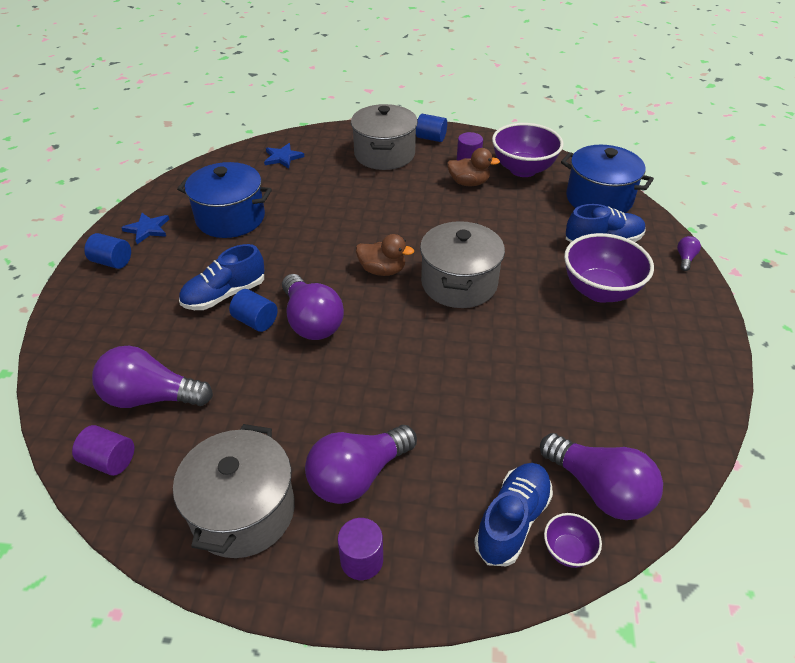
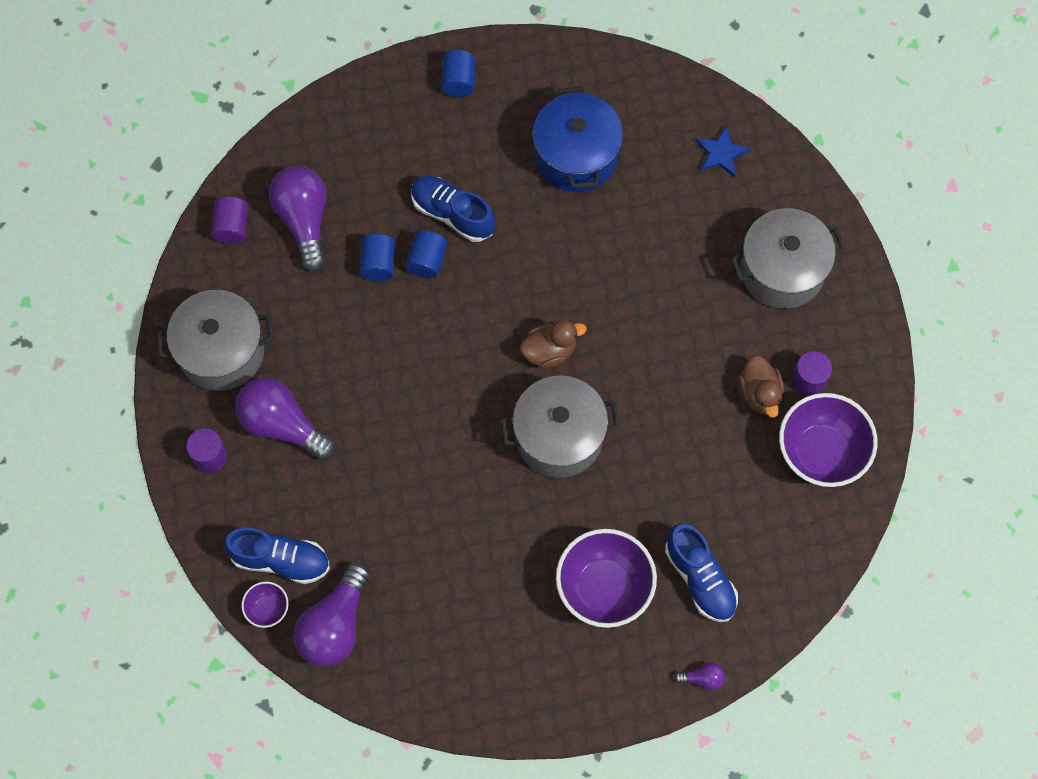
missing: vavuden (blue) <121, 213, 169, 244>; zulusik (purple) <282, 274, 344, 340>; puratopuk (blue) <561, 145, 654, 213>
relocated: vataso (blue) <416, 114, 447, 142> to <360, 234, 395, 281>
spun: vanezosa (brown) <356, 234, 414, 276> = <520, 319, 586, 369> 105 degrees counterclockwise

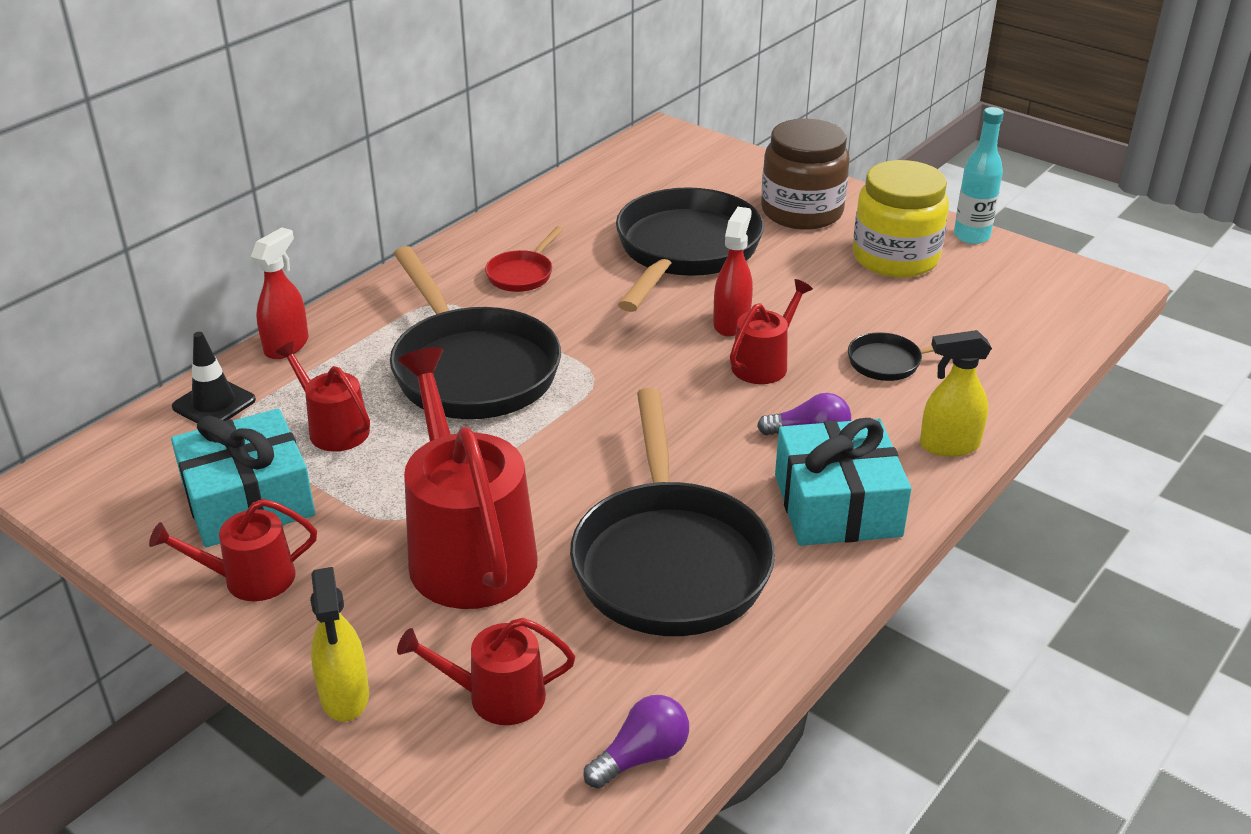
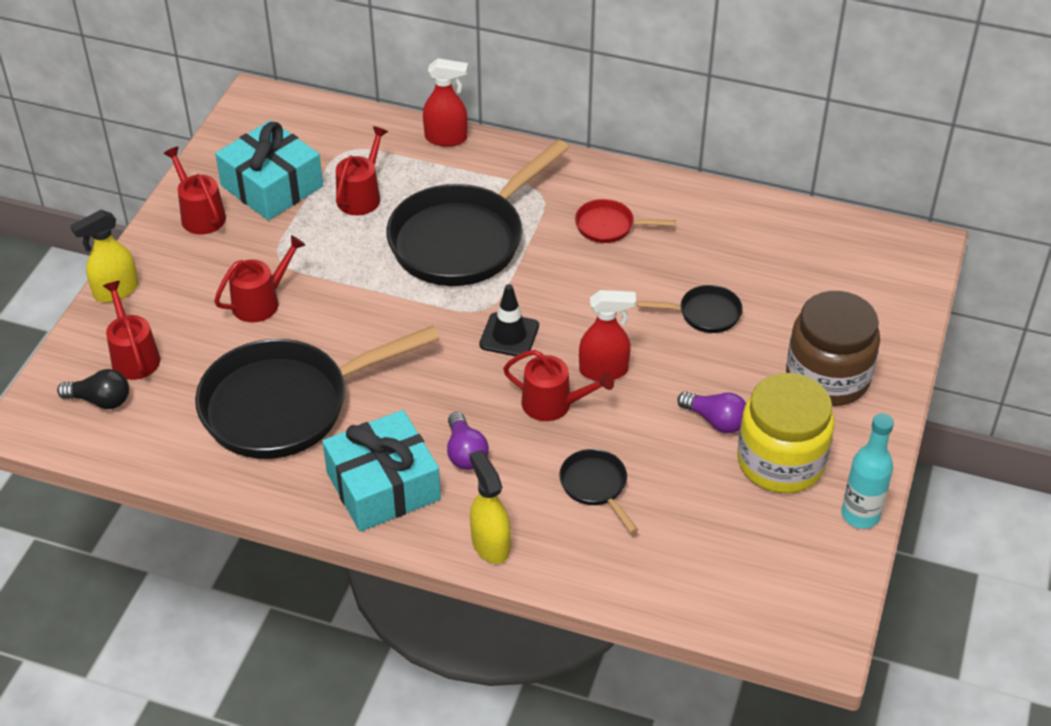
appeared: zulusik (black) <57, 369, 129, 409>
relocated: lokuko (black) <172, 332, 256, 424> to <479, 284, 539, 356>; zulusik (purple) <584, 695, 689, 788> to <677, 391, 746, 433>
size: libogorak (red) <397, 347, 537, 609> = <214, 235, 305, 323> x0.52; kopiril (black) <616, 187, 764, 312> = <637, 285, 743, 333> x0.44

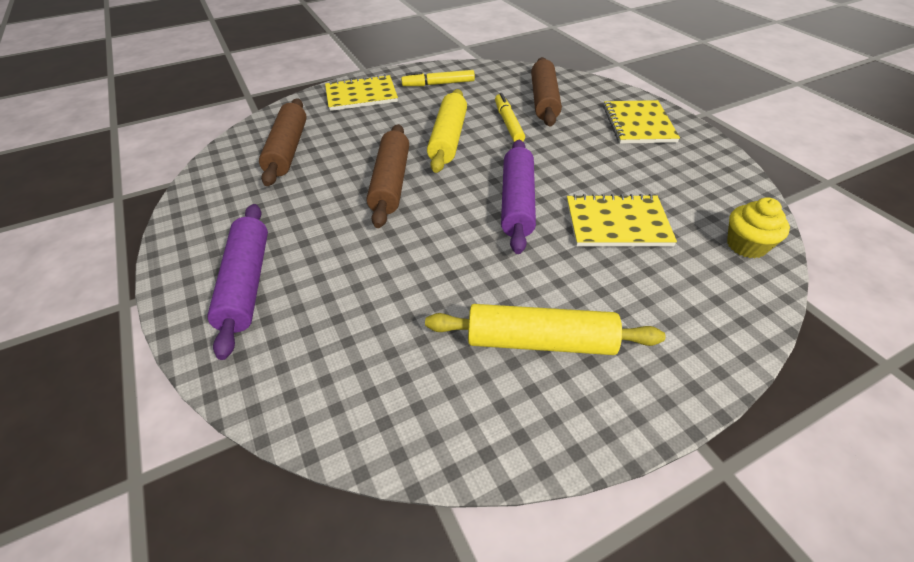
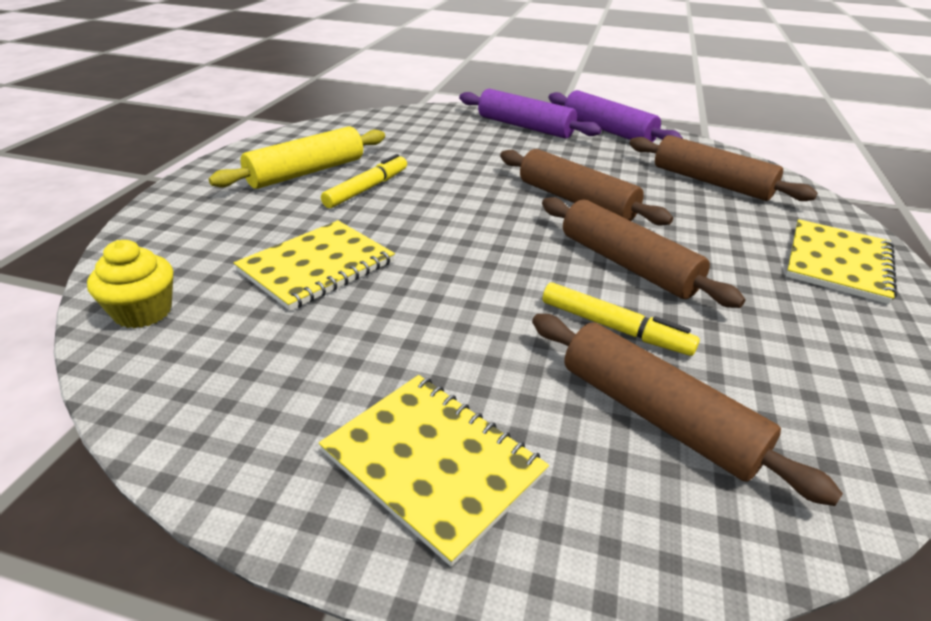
relocated: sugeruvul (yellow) <401, 70, 475, 86> to <321, 154, 407, 208>; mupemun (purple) <501, 140, 536, 254> to <548, 90, 683, 142>
colour: mupemun (yellow) <427, 89, 467, 173> to mupemun (brown) <542, 197, 745, 308>

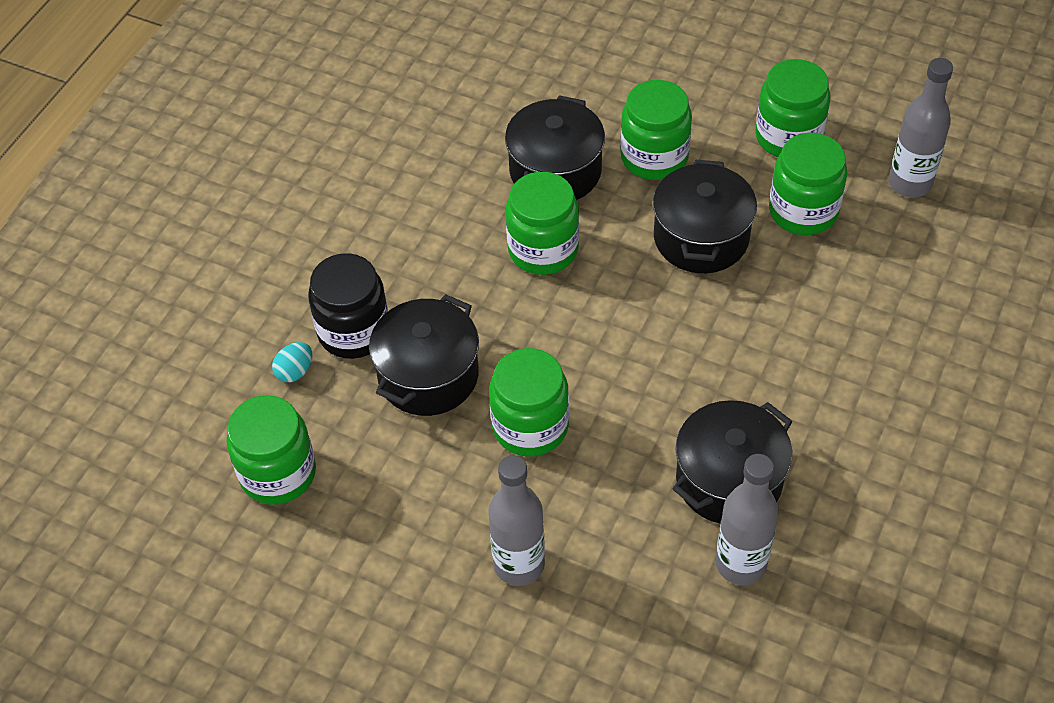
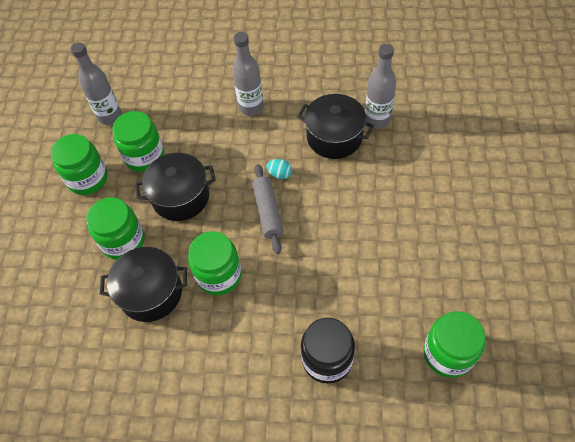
missing: puratopuk (black) <369, 294, 479, 416>; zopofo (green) <489, 348, 569, 457>
appeared: mupemun (grey) <252, 164, 283, 254>
relocated: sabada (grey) <488, 455, 545, 586> to <232, 32, 264, 116>; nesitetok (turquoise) <272, 342, 312, 382> to <266, 159, 292, 179>

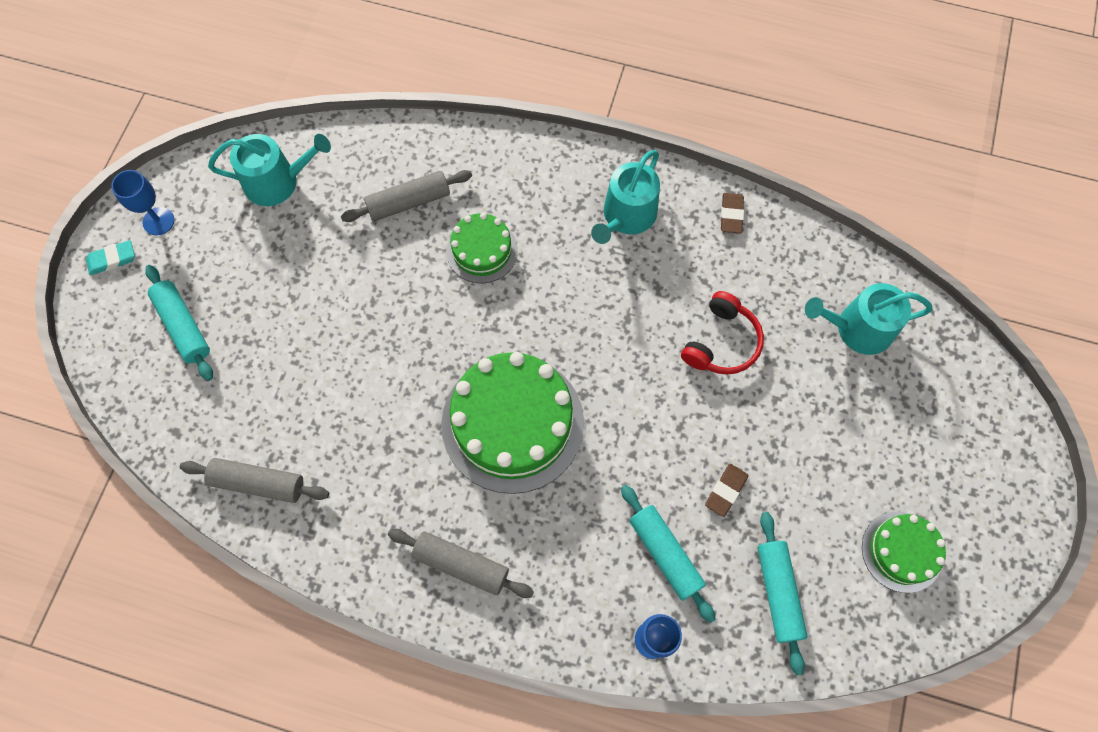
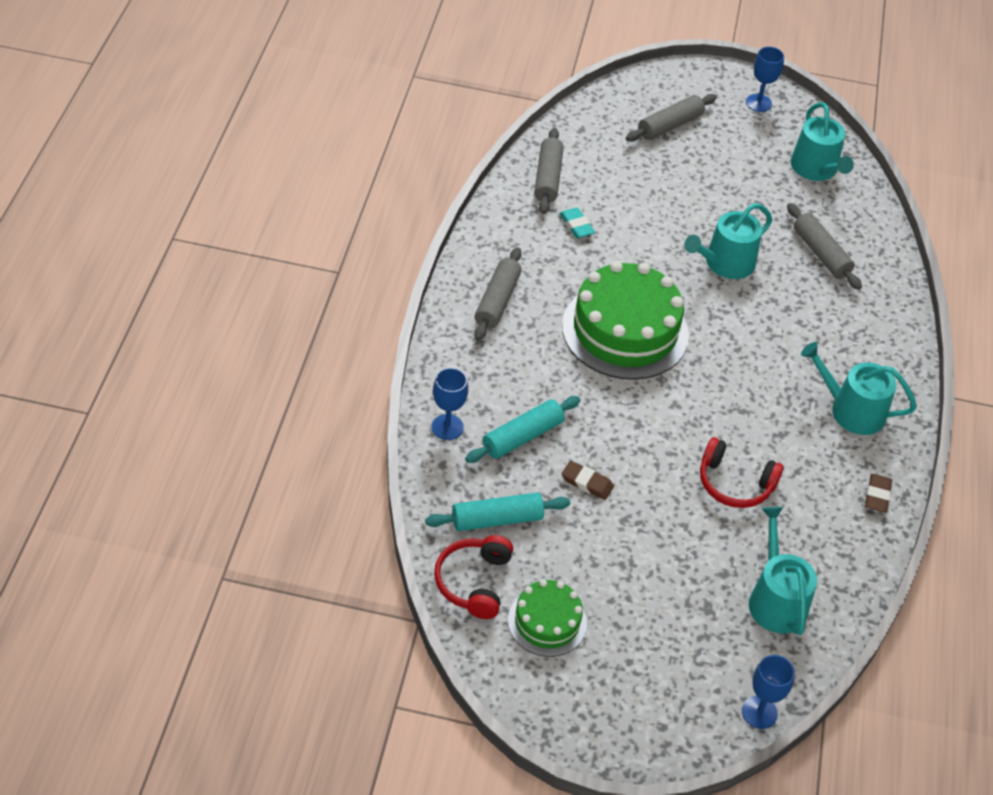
missing: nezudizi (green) <446, 213, 518, 283>
appeared: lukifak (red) <434, 535, 513, 619>; libogorak (turquoise) <684, 203, 772, 279>; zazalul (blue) <742, 655, 795, 729>
relocated: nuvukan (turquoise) <86, 240, 135, 275> to <559, 207, 595, 238>
colour: mupemun (turquoise) <145, 265, 213, 381> to mupemun (grey) <626, 94, 717, 141>
spun: nuvukan (brown) <721, 193, 744, 233> = <865, 474, 892, 513> 75 degrees counterclockwise

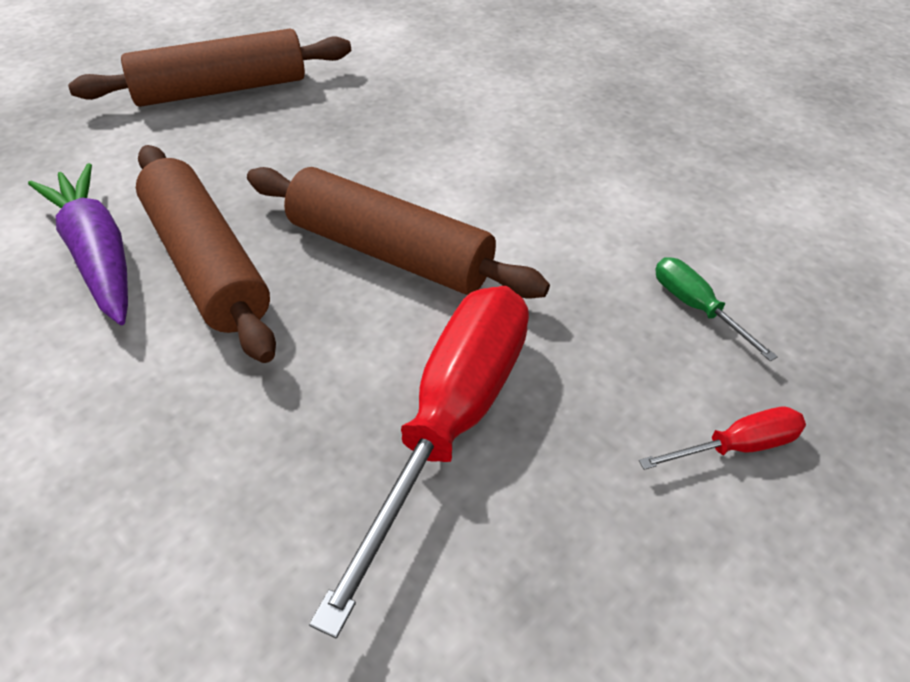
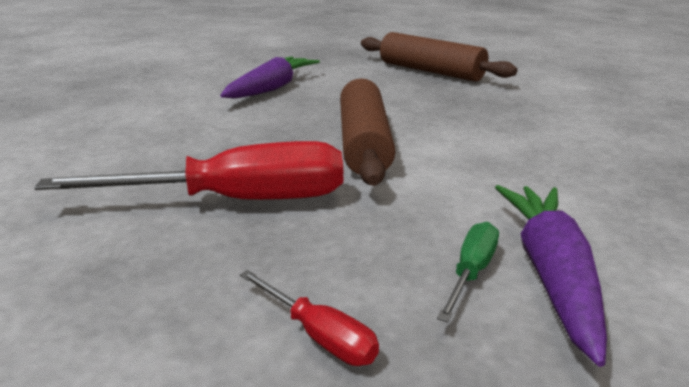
missing: mupemun (brown) <136, 145, 276, 363>
appeared: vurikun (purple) <495, 185, 607, 367>

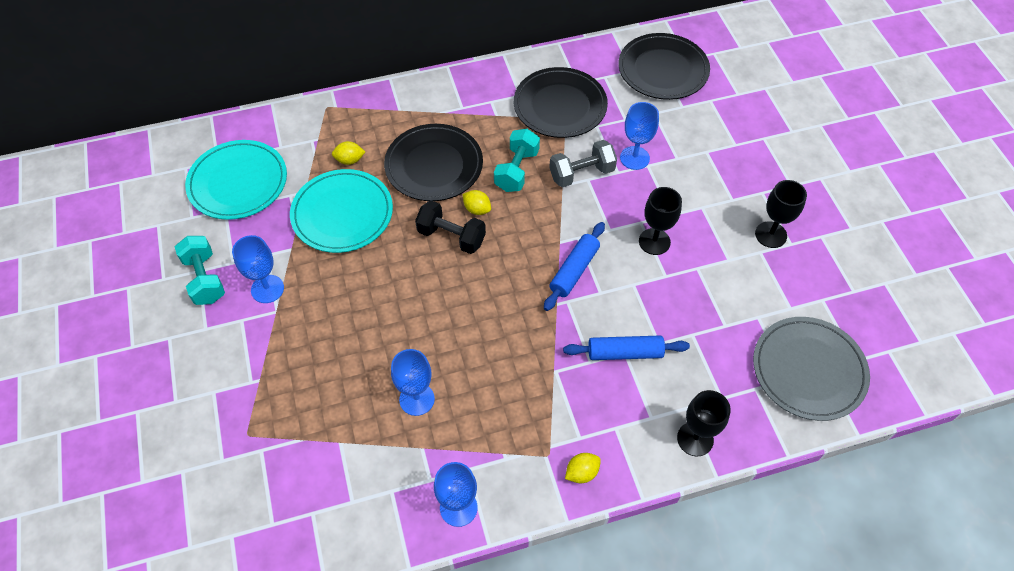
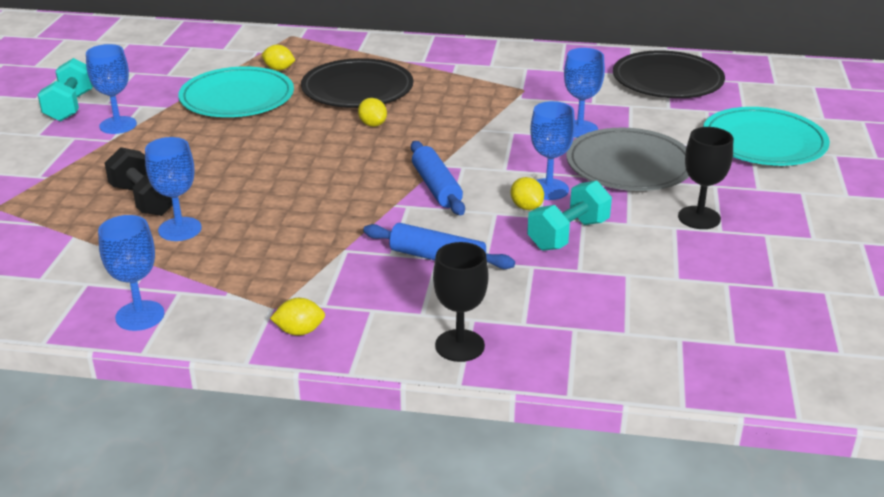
missing: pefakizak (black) <514, 67, 608, 138>; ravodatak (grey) <549, 140, 617, 187>
appeared: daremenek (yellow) <511, 177, 544, 210>
relocated: ravodatak (black) <415, 201, 486, 254> to <105, 147, 173, 216>; ravodatak (turquoise) <494, 129, 540, 192> to <527, 180, 612, 251>; pefakizak (grey) <753, 317, 870, 421> to <566, 127, 689, 191>; pefakizak (turquoise) <185, 140, 287, 220> to <703, 107, 830, 166>
colour: zazalul (black) <639, 187, 682, 255> to zazalul (blue) <530, 101, 575, 200>
spun: mupemun (blue) <544, 222, 605, 311> = <411, 141, 465, 215> 75 degrees counterclockwise

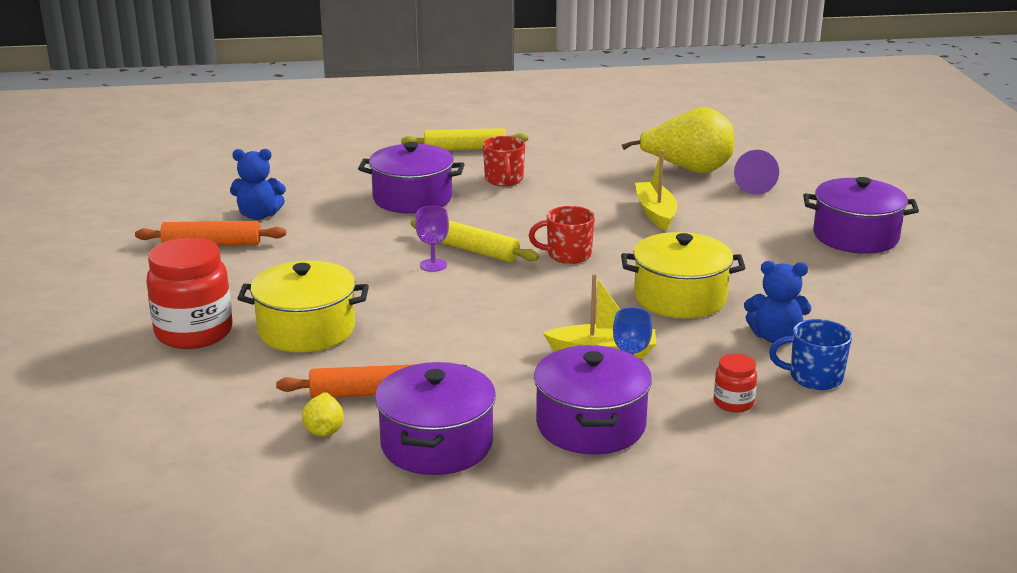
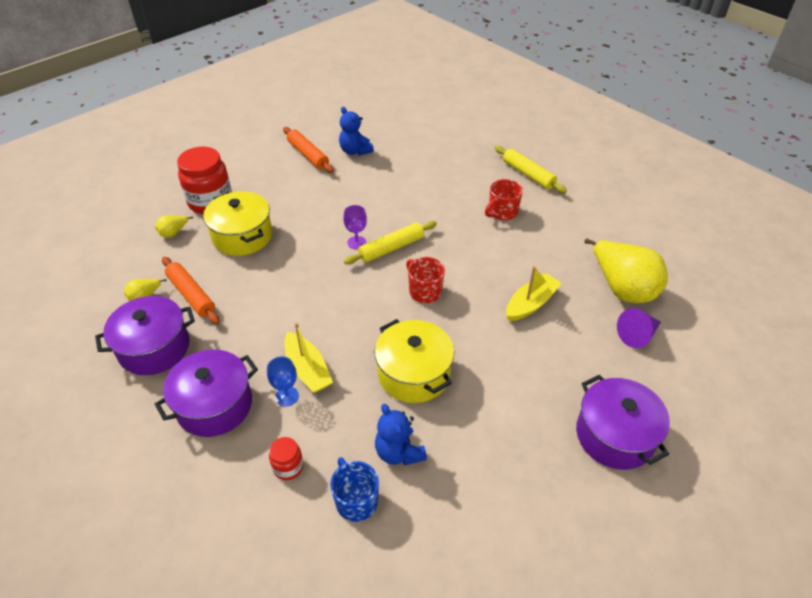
missing: puratopuk (purple) <358, 142, 465, 213>
appeared: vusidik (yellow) <155, 215, 193, 238>
spun: mupemun (yellow) <411, 219, 539, 262> = <344, 221, 437, 265> 60 degrees clockwise

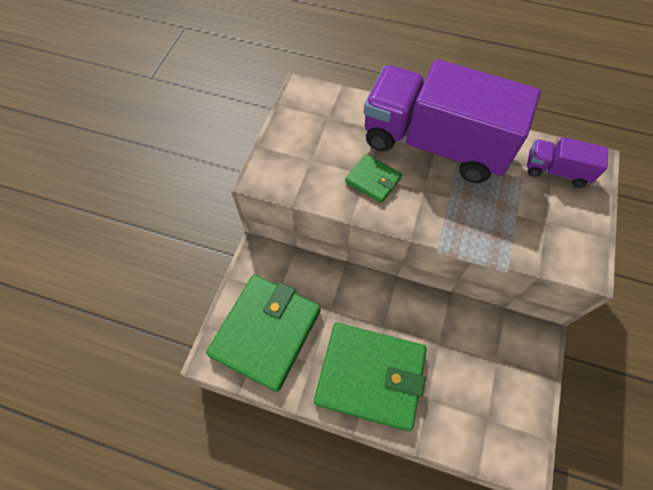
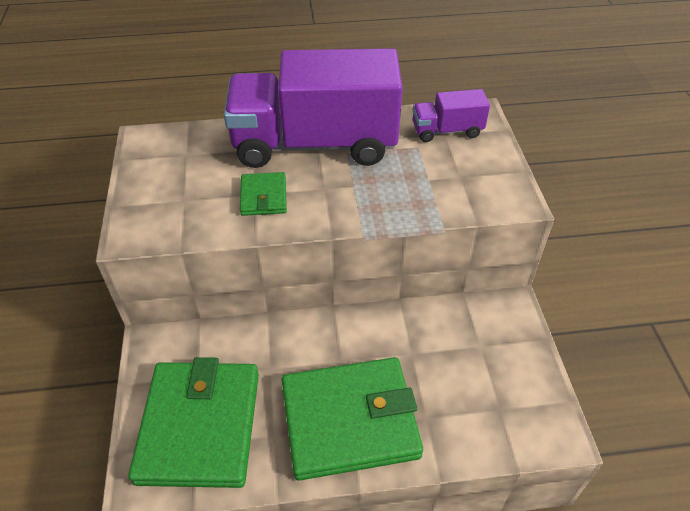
spun: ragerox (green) <345, 154, 402, 203> = <240, 172, 287, 216> 75 degrees clockwise

